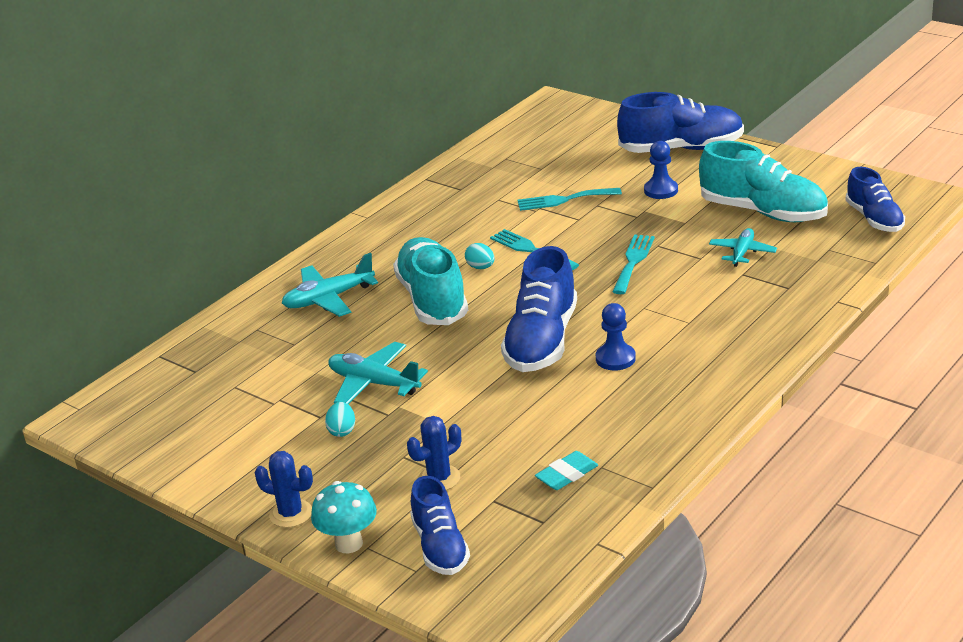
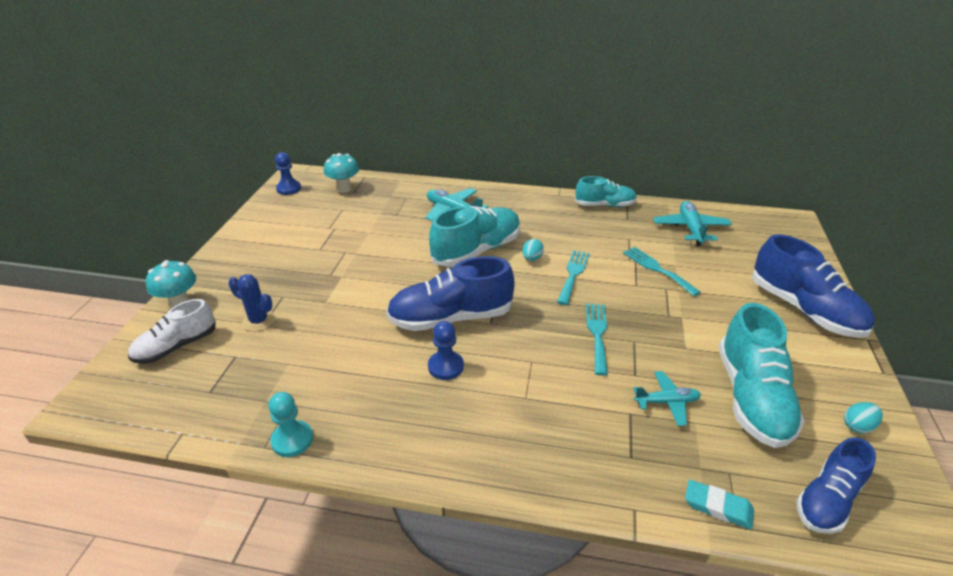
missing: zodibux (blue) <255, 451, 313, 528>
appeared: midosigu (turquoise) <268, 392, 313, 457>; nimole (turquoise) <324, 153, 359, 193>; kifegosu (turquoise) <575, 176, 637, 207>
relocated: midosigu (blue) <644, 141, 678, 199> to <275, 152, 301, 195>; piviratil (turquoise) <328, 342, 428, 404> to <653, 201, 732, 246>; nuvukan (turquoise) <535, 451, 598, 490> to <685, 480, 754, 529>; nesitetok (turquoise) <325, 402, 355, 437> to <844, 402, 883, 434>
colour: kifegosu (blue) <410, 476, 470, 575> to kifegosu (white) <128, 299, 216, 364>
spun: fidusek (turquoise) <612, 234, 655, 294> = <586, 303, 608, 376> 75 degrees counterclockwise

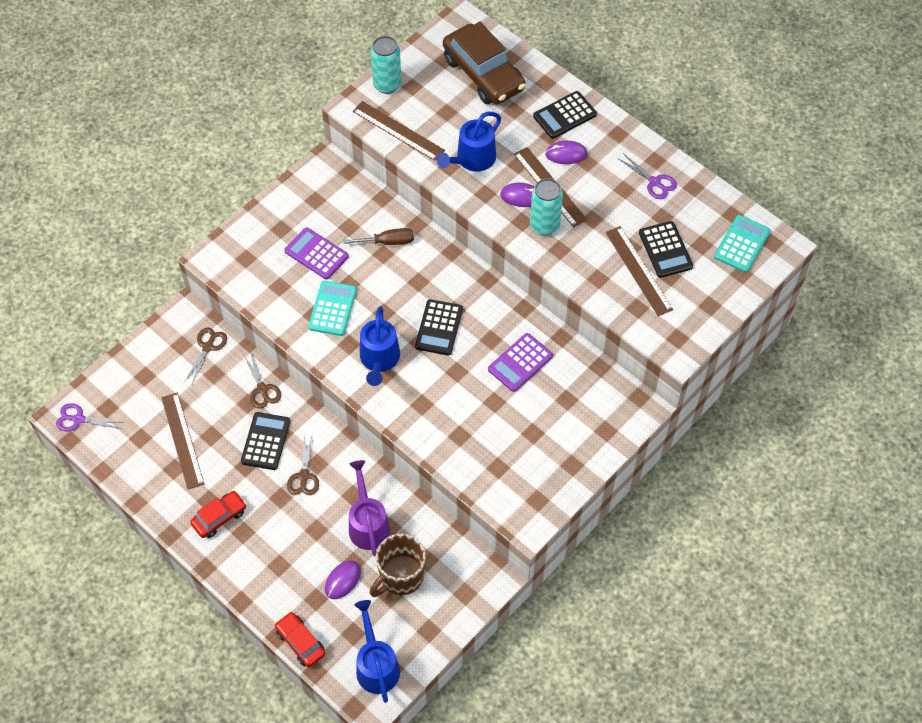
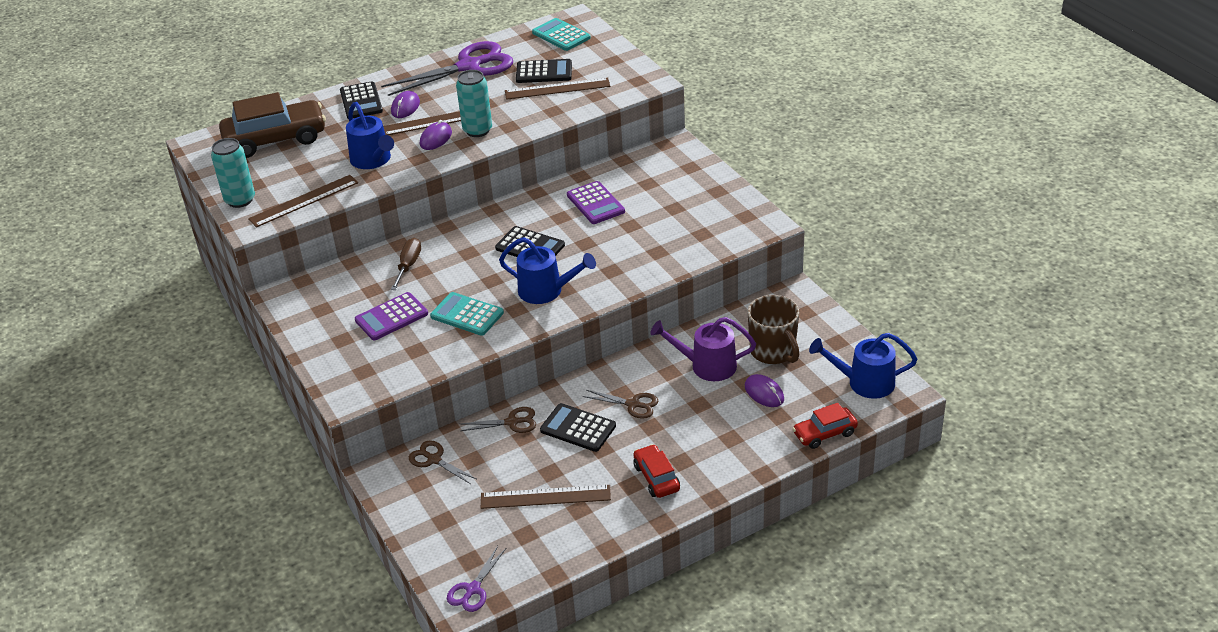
size: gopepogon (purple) <618, 153, 677, 199> = <381, 41, 513, 96> x2.09

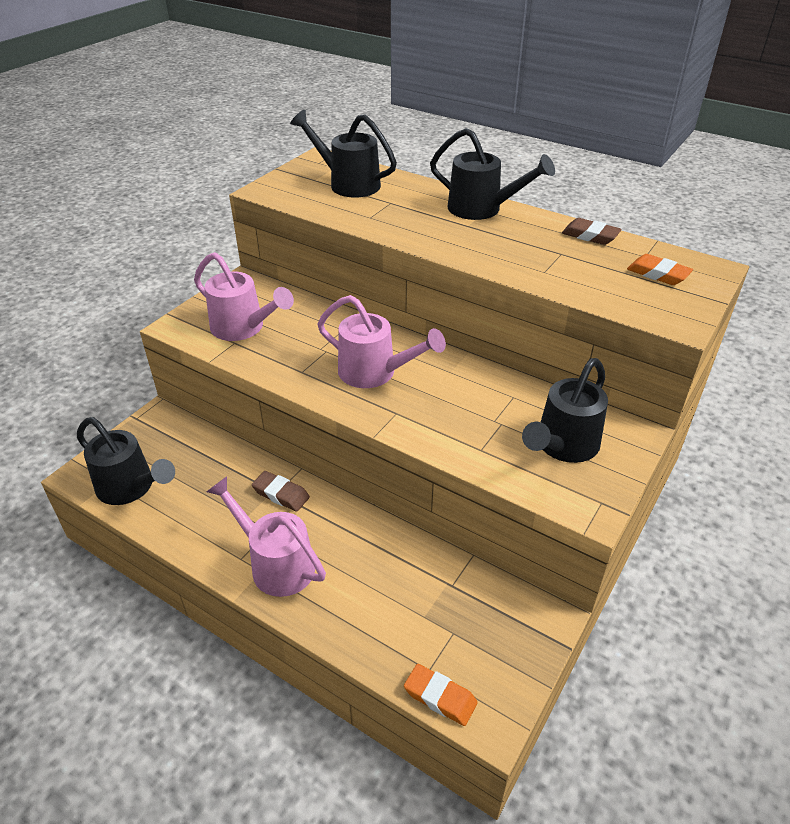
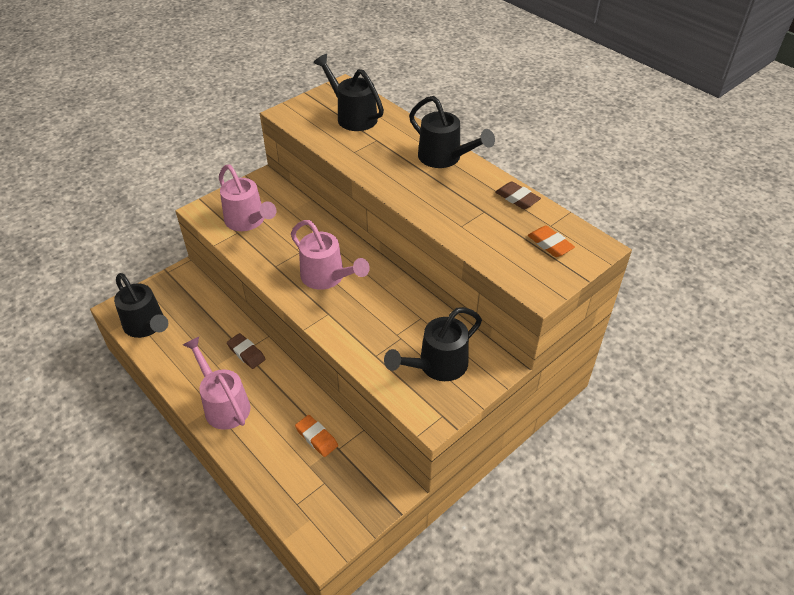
relocated: nuvukan (orange) <404, 664, 478, 726> to <295, 415, 338, 457>

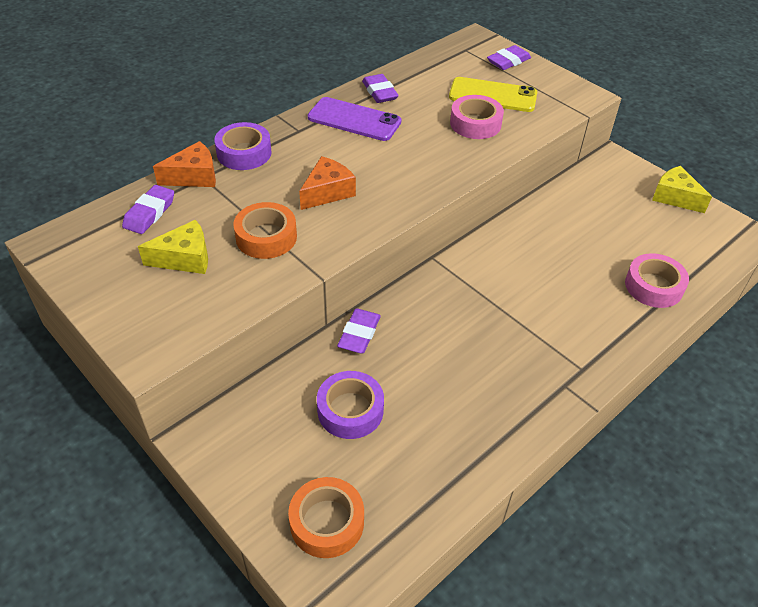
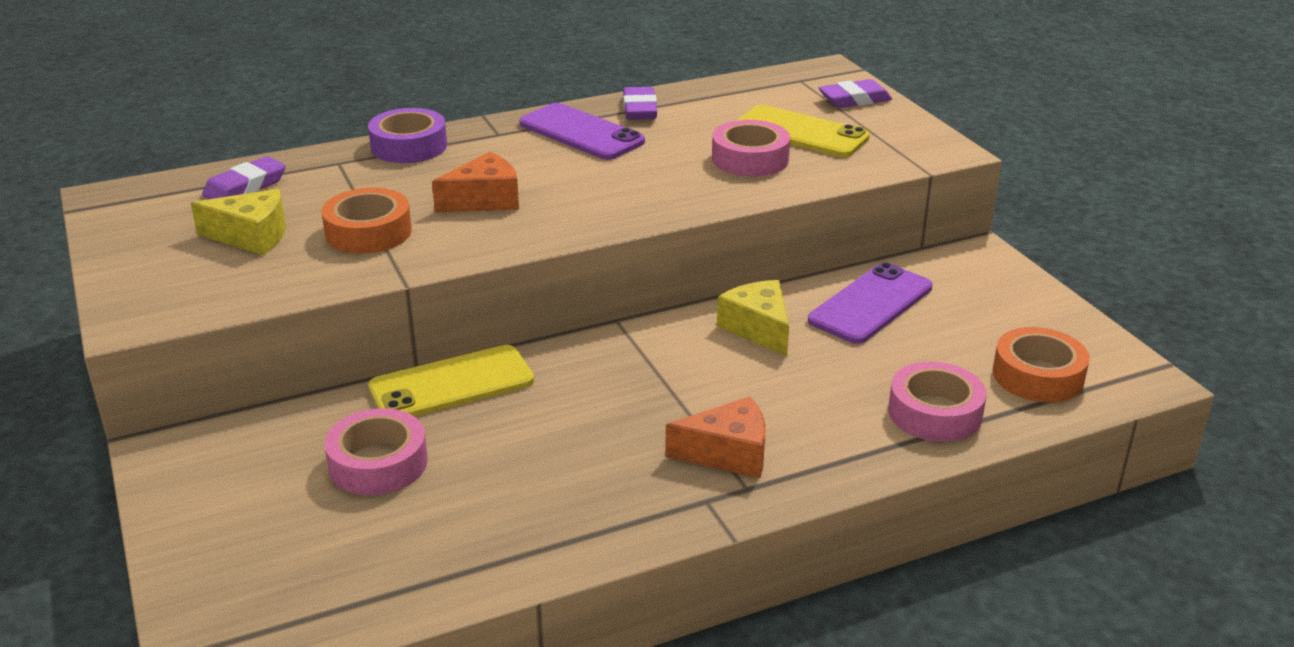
appeared: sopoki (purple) <808, 262, 933, 344>
relocated: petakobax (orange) <153, 141, 216, 187> to <665, 396, 766, 478>; petakobax (yellow) <652, 166, 712, 213> to <717, 280, 789, 357>; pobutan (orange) <288, 477, 364, 558> to <993, 327, 1090, 402>
exchanged: nuvukan (purple) <337, 308, 381, 354> to sopoki (yellow) <368, 345, 534, 416>
colour: pobutan (purple) <317, 371, 384, 439> to pobutan (pink) <324, 408, 428, 495>

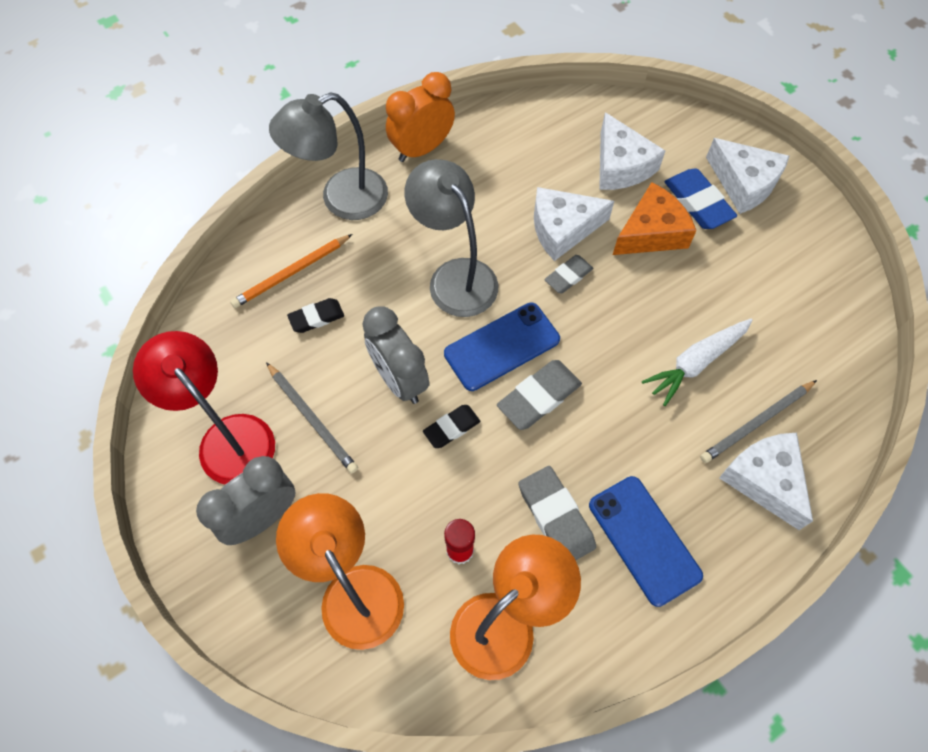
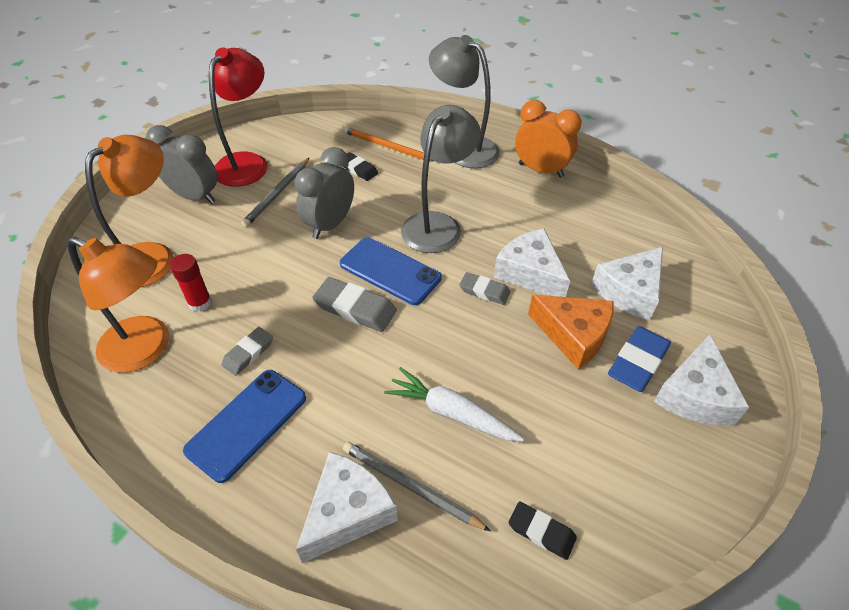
relocated: nuvukan (black) <423, 405, 481, 448> to <509, 502, 577, 560>
size: nuvukan (grey) <518, 466, 596, 560> = <221, 327, 273, 376> x0.63

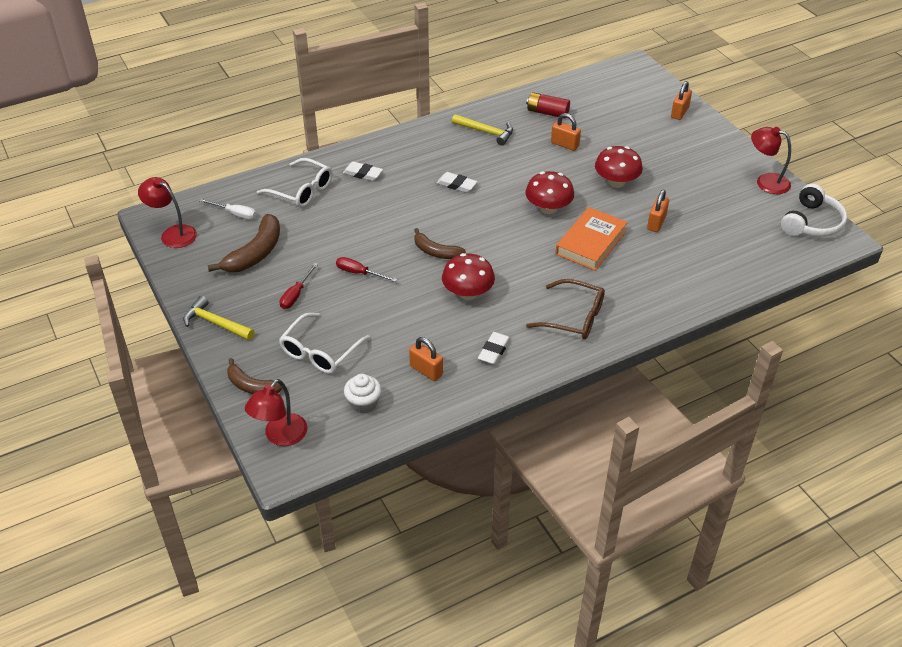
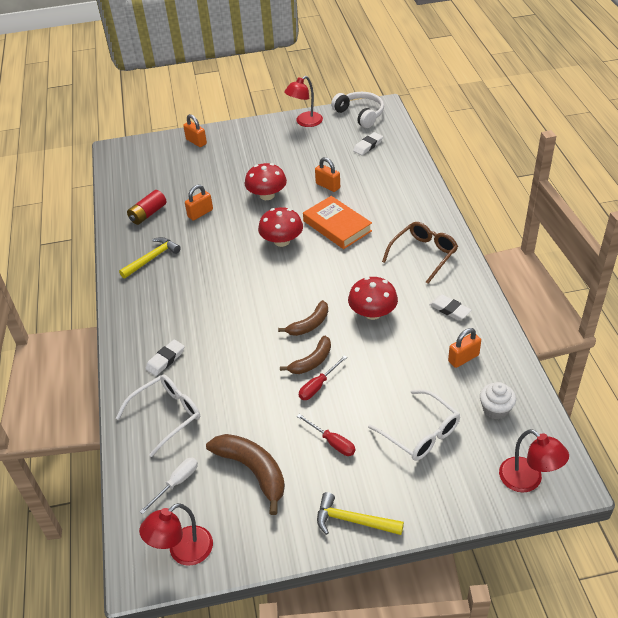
relocated: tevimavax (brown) <227, 358, 283, 394> to <280, 336, 331, 374>; nuvukan (white) <437, 172, 477, 193> to <353, 132, 383, 155>
spun: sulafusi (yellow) <183, 296, 255, 340> = <317, 492, 404, 535> 60 degrees clockwise

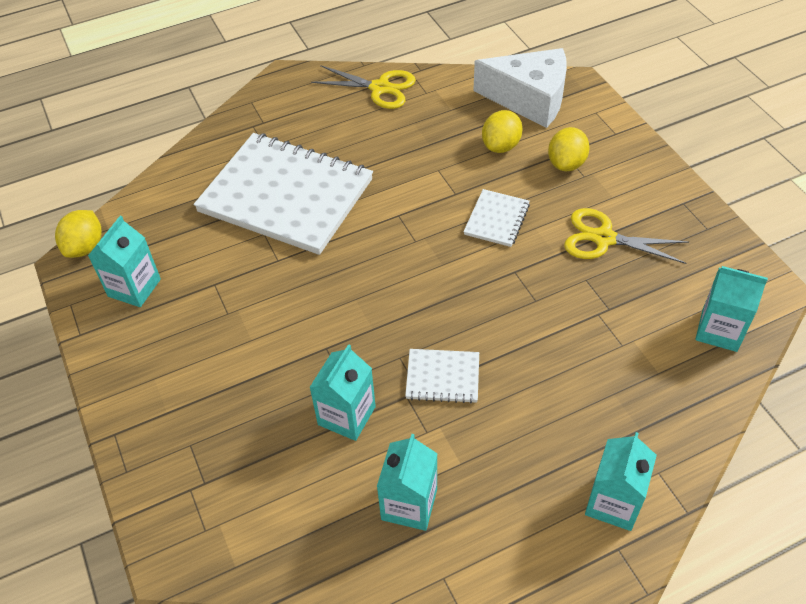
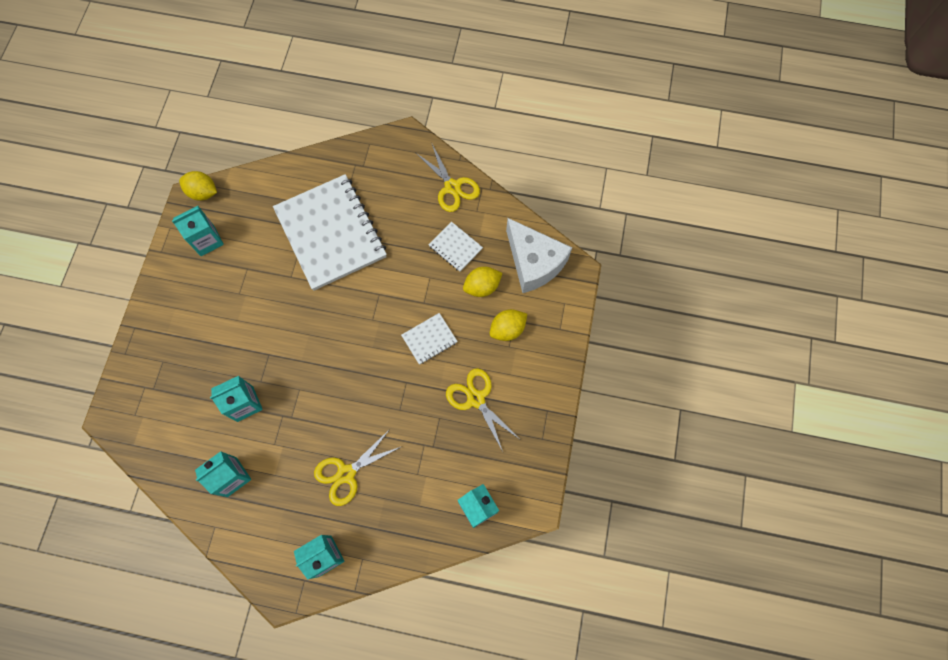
appeared: gopepogon (yellow) <314, 429, 401, 506>
relocated: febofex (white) <405, 349, 479, 403> to <428, 222, 483, 272>
spun: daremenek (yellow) <55, 210, 102, 258> = <179, 171, 217, 201> 60 degrees clockwise

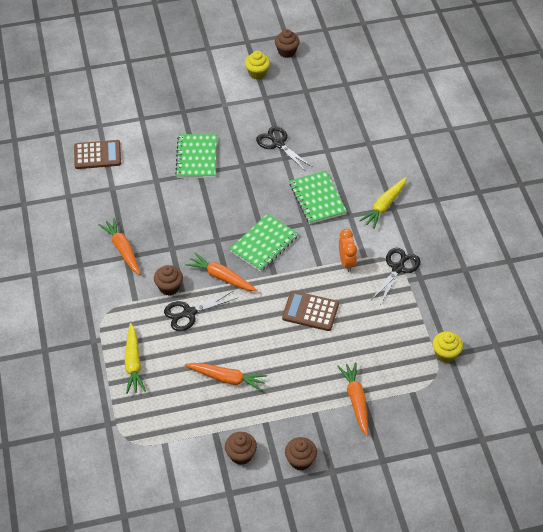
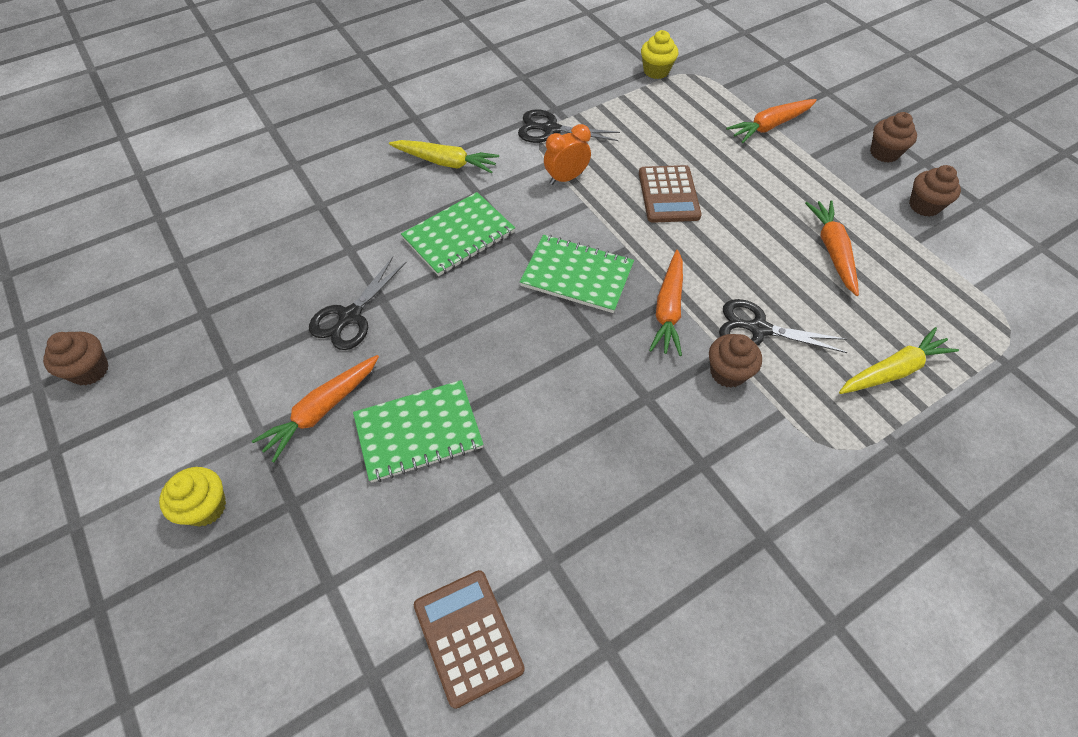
relocated: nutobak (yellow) <245, 51, 270, 79> to <159, 467, 226, 527>; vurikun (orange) <99, 218, 140, 275> to <252, 355, 379, 462>
spun: gopepogon (black) <164, 291, 237, 331> = <719, 299, 848, 353> 150 degrees clockwise

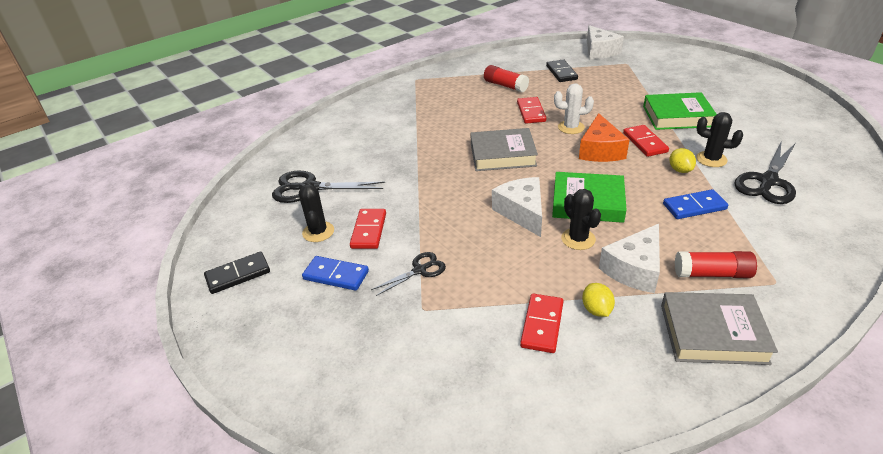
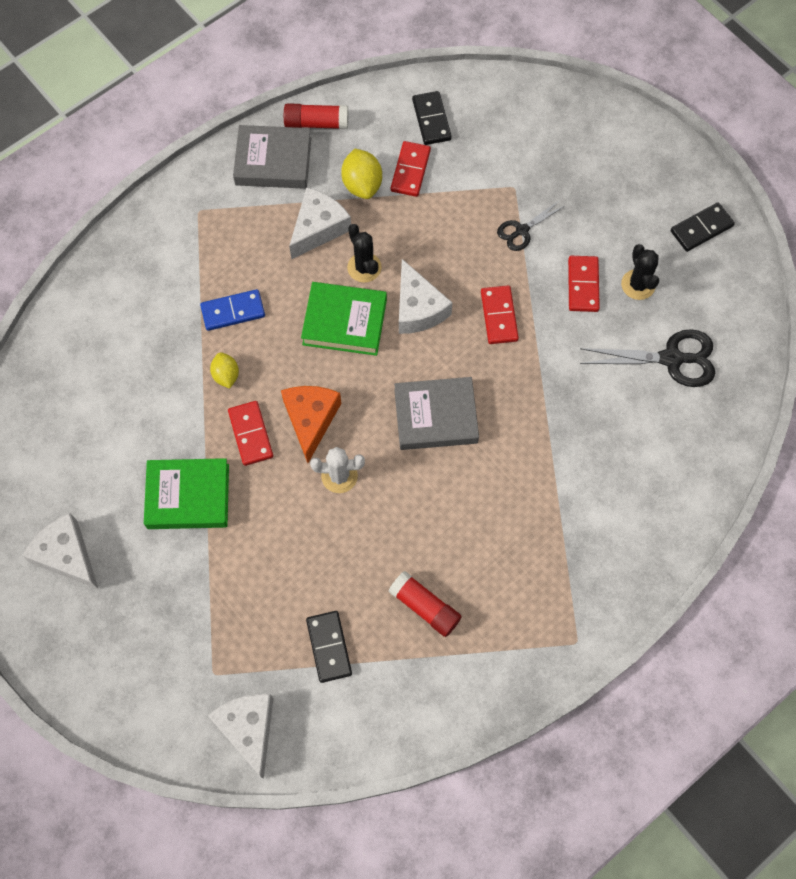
missing: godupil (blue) <302, 256, 369, 291>; zodibux (black) <696, 112, 743, 167>; gopepogon (black) <734, 141, 796, 204>
appeared: petakobax (white) <22, 513, 98, 589>; godupil (black) <412, 91, 452, 145>
relocated: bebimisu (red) <675, 251, 757, 278> to <284, 103, 348, 129>; godupil (red) <517, 97, 546, 124> to <481, 286, 519, 344>
size: daremenek (yellow) <582, 283, 615, 317> = <341, 149, 382, 199> x1.54

